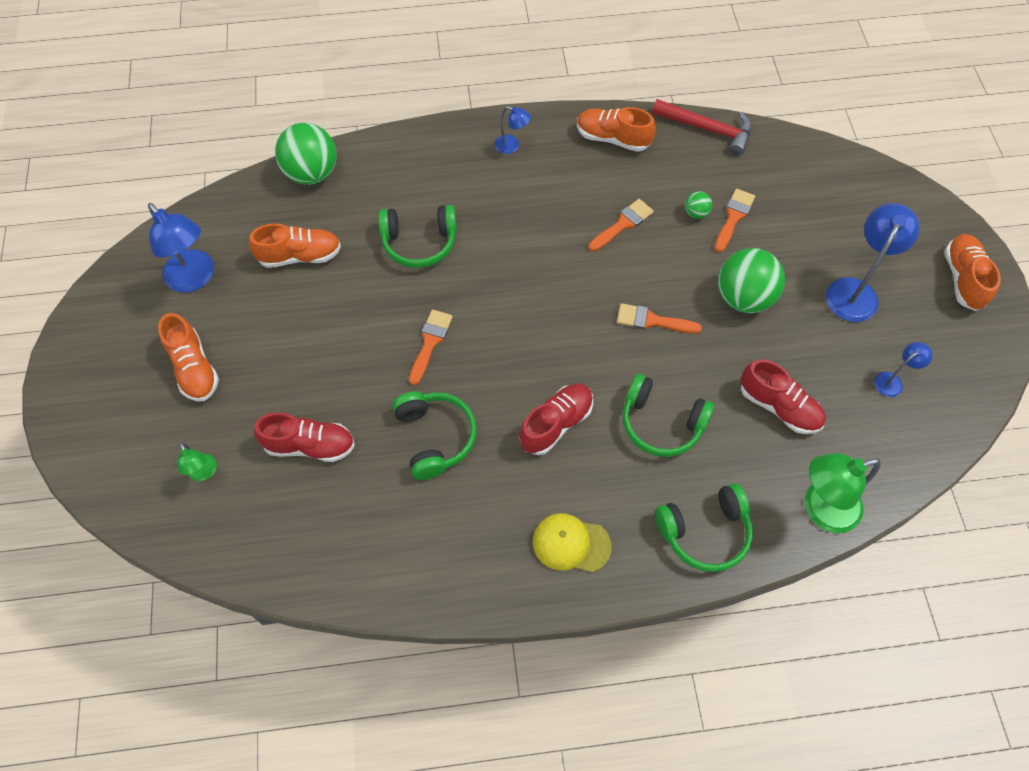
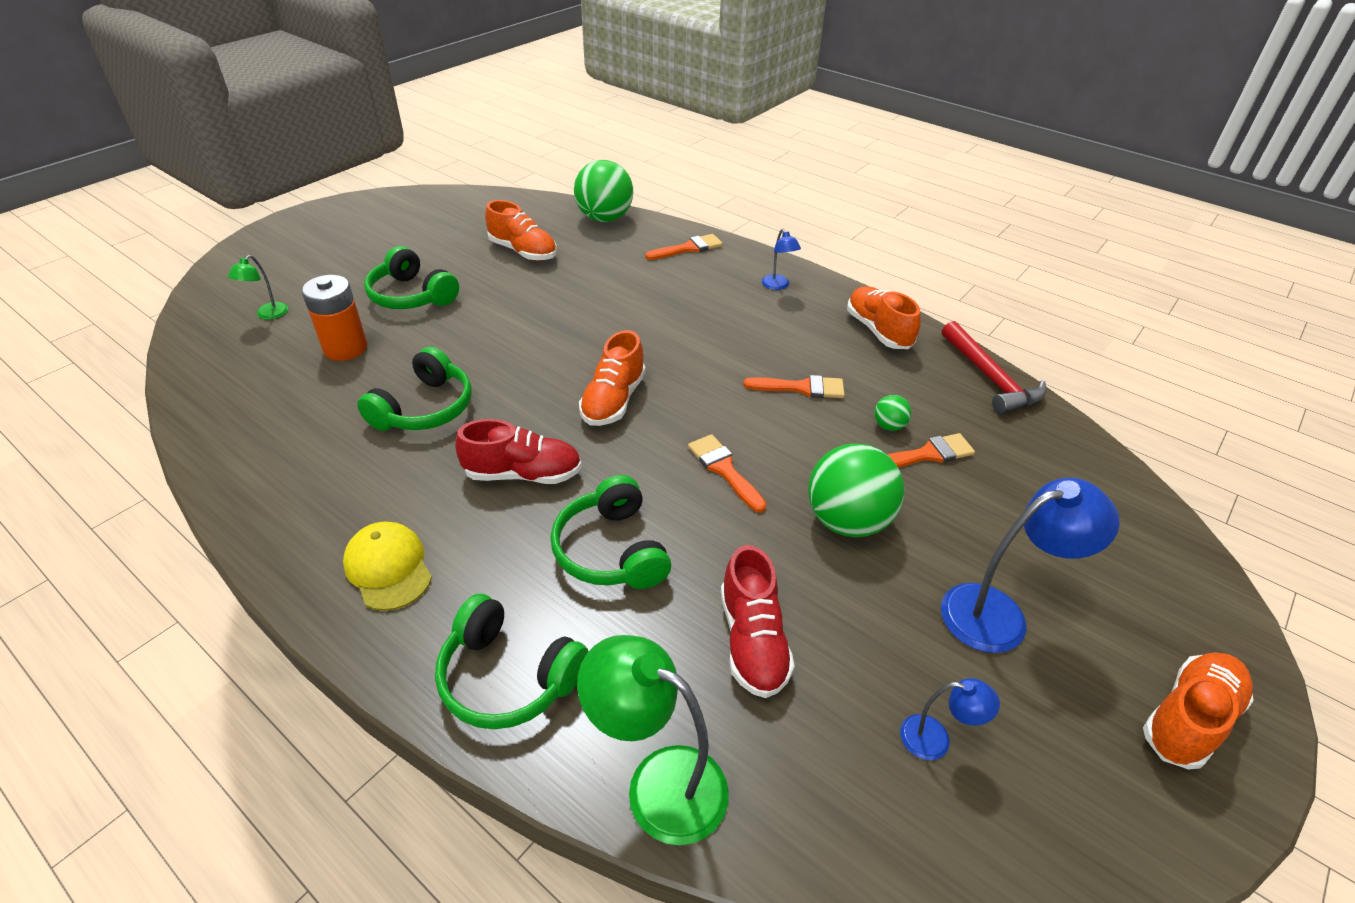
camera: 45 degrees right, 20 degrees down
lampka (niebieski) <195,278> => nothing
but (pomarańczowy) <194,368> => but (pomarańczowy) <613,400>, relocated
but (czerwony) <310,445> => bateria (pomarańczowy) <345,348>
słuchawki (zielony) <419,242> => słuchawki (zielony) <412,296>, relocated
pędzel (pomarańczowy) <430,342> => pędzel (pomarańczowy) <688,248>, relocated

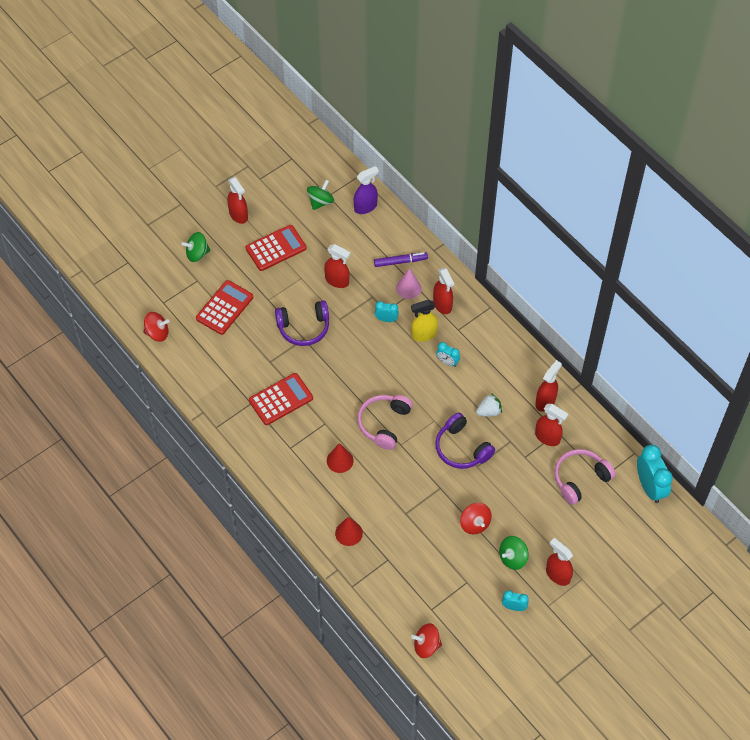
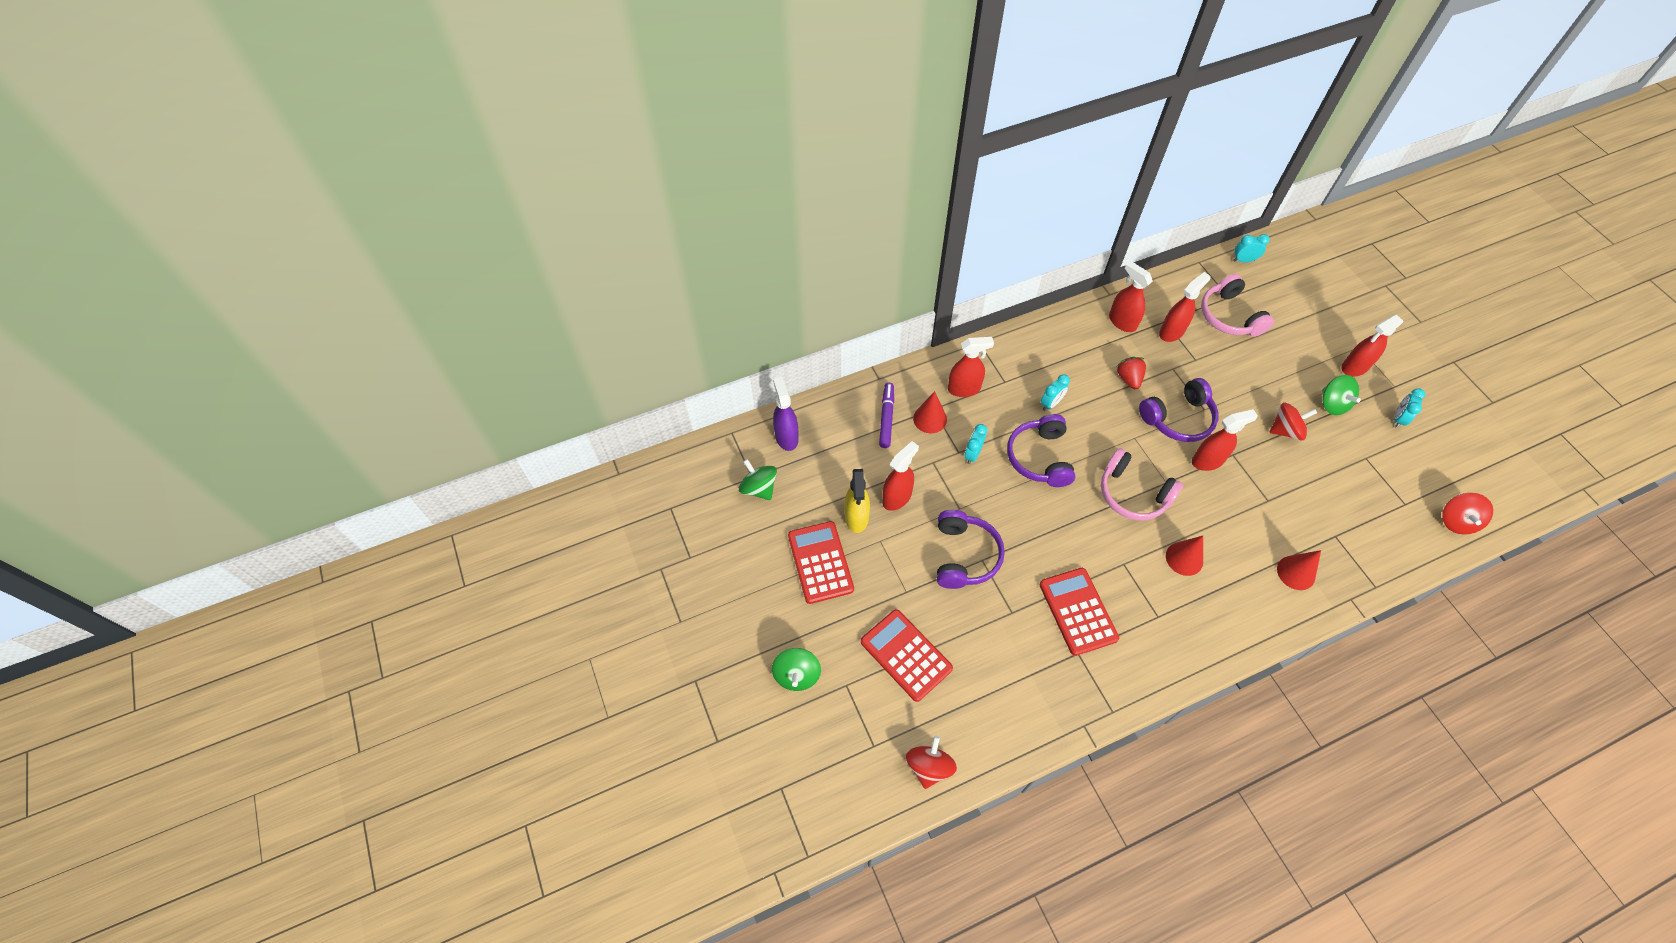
camera: 75 degrees left, 0 degrees up
spryskiwacz (czerwony) <238,215> => spryskiwacz (czerwony) <1207,461>, relocated
stożek (różowy) <408,288> => stożek (czerwony) <930,419>
spryskiwacz (żółty) <423,334> => spryskiwacz (żółty) <856,517>, relocated
truskawka (biały) <489,411> => truskawka (czerwony) <1128,379>
budzik (turkusowy) <649,487> => budzik (turkusowy) <1243,260>, x0.53
nothing => słuchawki (fioletowy) <1039,457>

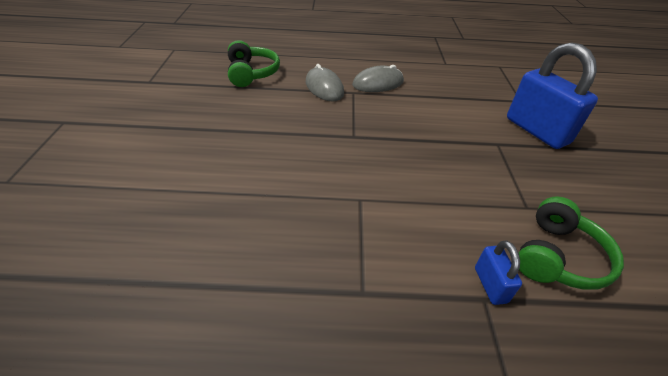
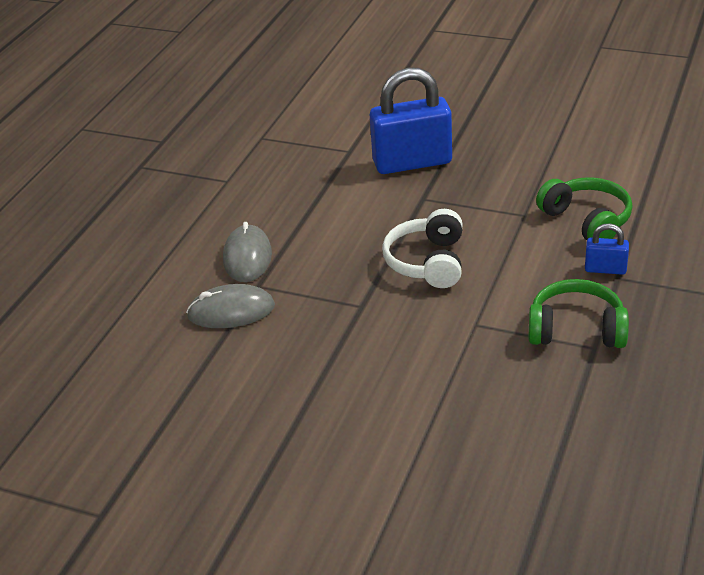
camera: 65 degrees left, 5 degrees down
słuchawki (zielony) <251,73> => słuchawki (zielony) <576,329>, relocated
nothing => słuchawki (biały) <428,262>

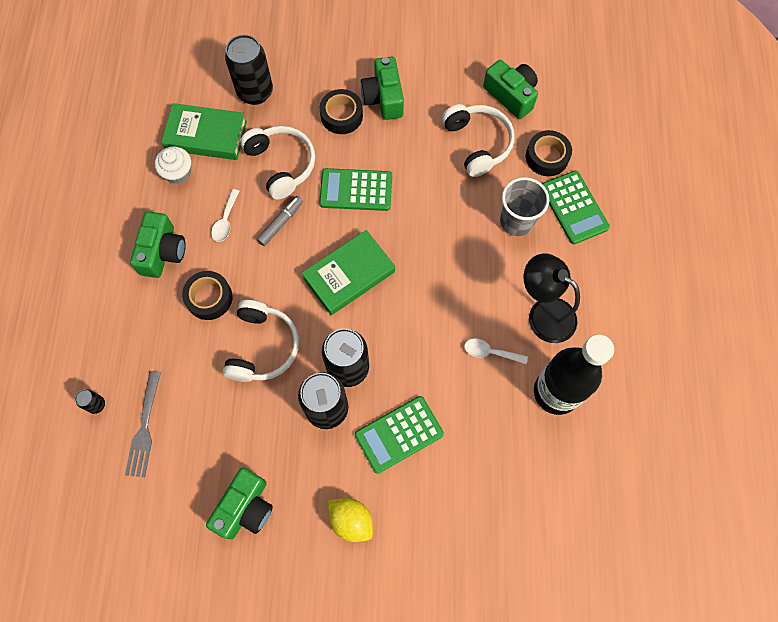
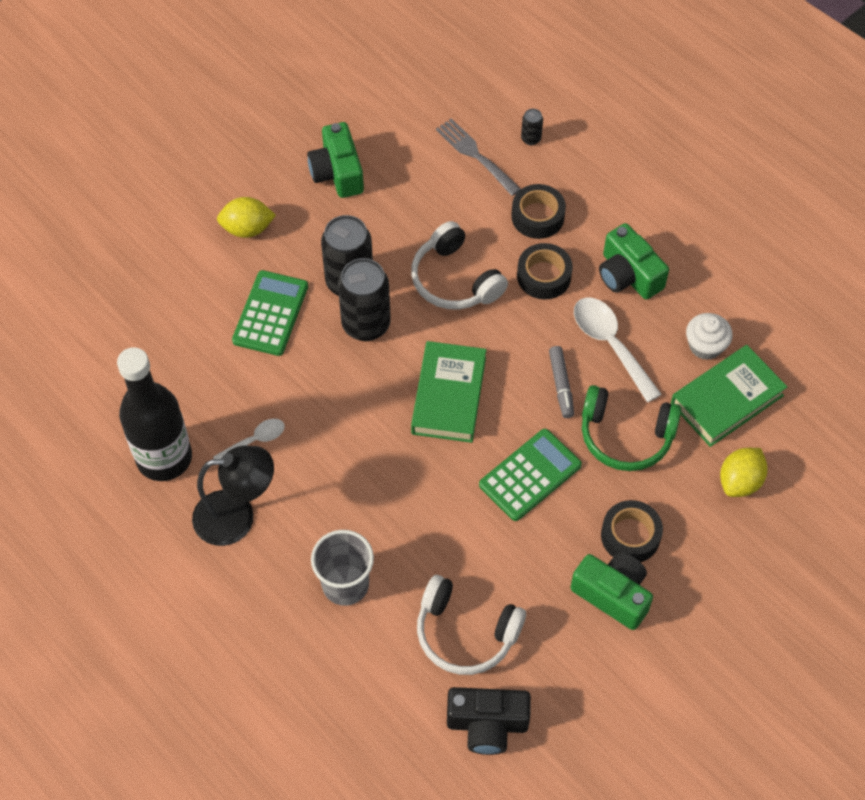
camera: 135 degrees right, 10 degrees down
łyżka (biały) <225,221> => łyżka (biały) <610,344>, x1.72
puszka (czarny) <255,92> => cytryna (żółty) <740,481>
słuchawki (biały) <281,165> => słuchawki (zielony) <626,436>
aparat fotograficzny (zielony) <511,95> => aparat fotograficzny (czarny) <487,724>
taśma klejąca (czarny) <547,157> => taśma klejąca (czarny) <537,216>, relocated
kalkulator (zielony) <574,208> => nothing

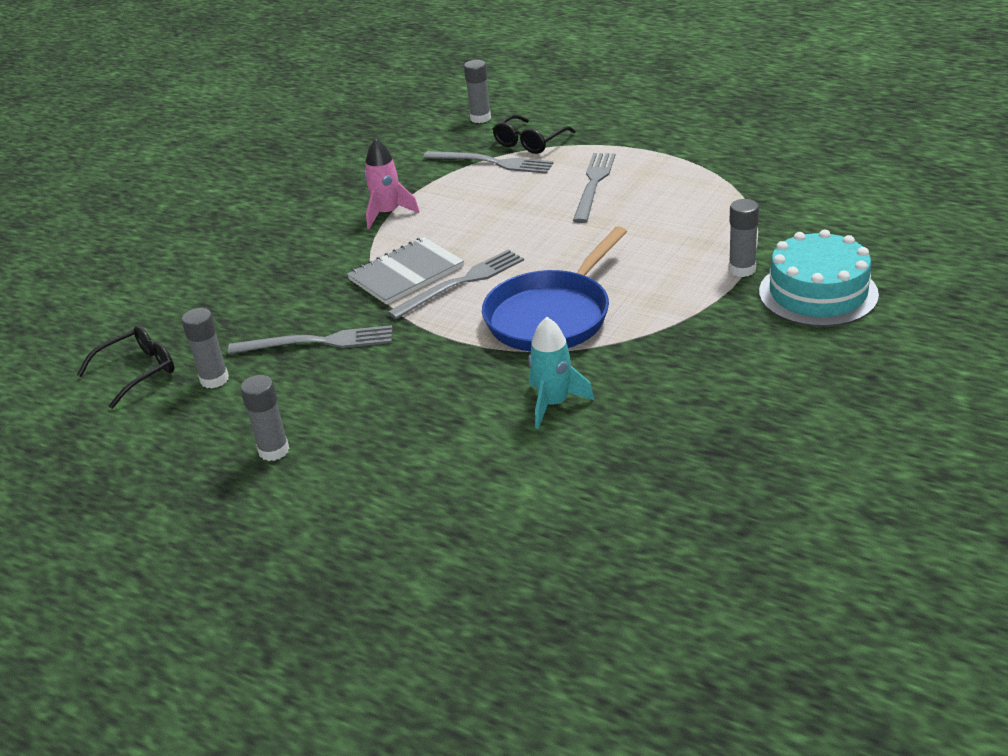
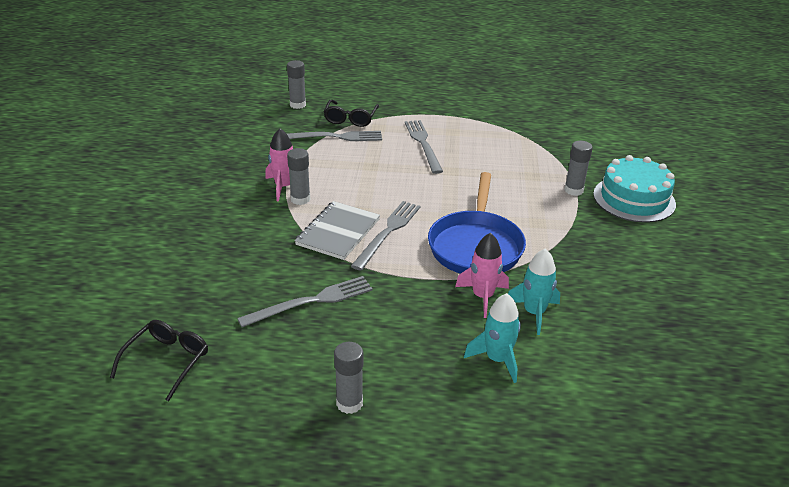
camera: 30 degrees left, 0 degrees up
klej w sztyfcie (szary) <214,379> => klej w sztyfcie (szary) <300,199>, relocated
nothing => rakieta (różowy) <482,297>
nothing => rakieta (turkusowy) <497,359>

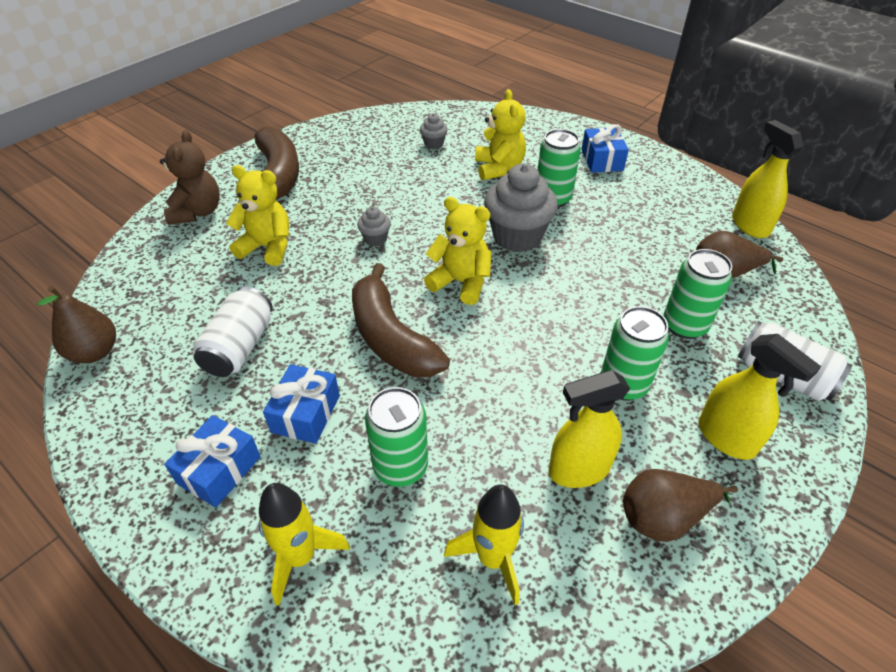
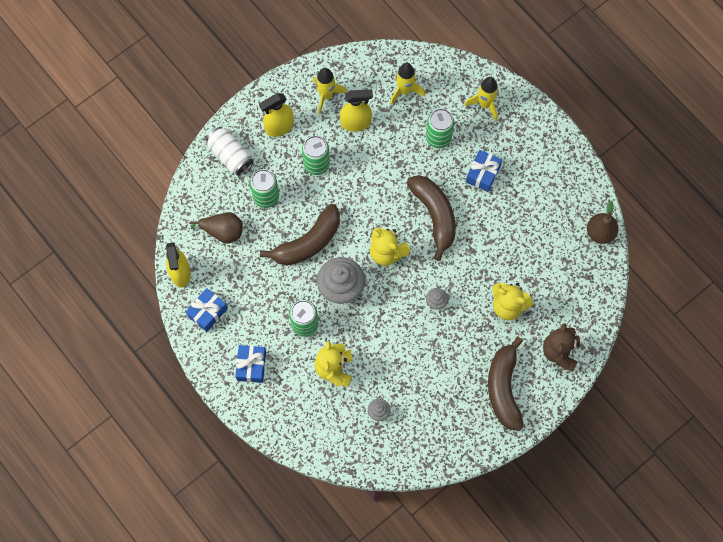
camera: 170 degrees left, 25 degrees up
prezent (niebieski) <219,470> => prezent (niebieski) <207,312>, relocated
puszka (biały) <240,347> => nothing
gruszka (brązowy) <663,517> => rakieta (żółty) <326,95>
spryskiwacz (żółty) <726,438> => spryskiwacz (żółty) <279,127>, 90 degrees counterclockwise
nothing => banan (brązowy) <308,242>

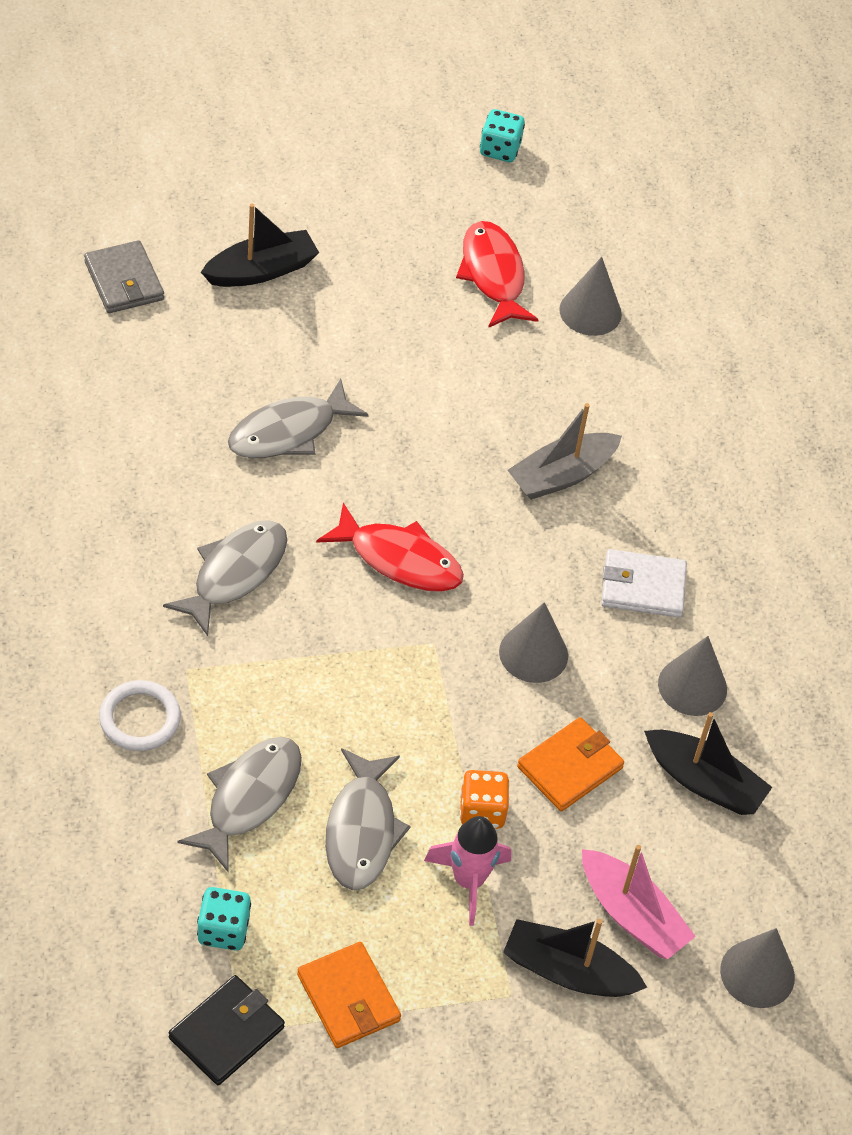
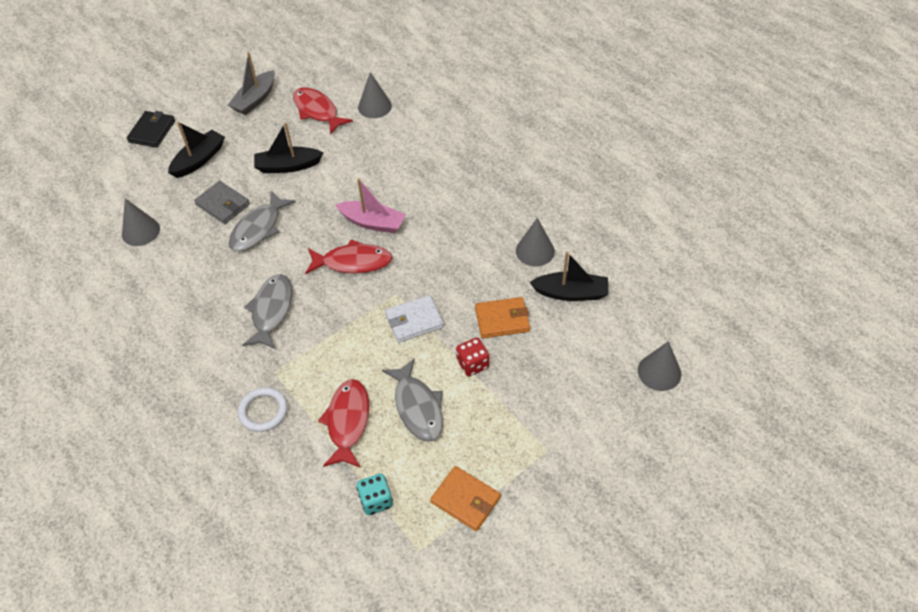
camera: 20 degrees left, 0 degrees up
portfel (szary) <124,281> => portfel (szary) <223,204>, relocated
portfel (czarny) <226,1033> => portfel (czarny) <152,131>, relocated
ryba (szary) <249,798> => ryba (czerwony) <348,422>
rakieta (różowy) <468,881> => nothing
kostka do gry (pomarańczowy) <482,811> => kostka do gry (czerwony) <473,364>
kostka do gry (turkusowy) <500,149> => nothing
stożek (szary) <533,653> => stożek (szary) <141,231>, relocated
łódka (czarny) <568,971> => łódka (czarny) <288,166>, relocated
łódka (szary) <562,475> => łódka (szary) <255,99>, relocated
portfel (pomarańczowy) <570,767> => portfel (pomarańczowy) <502,320>, 60 degrees clockwise
łódka (różowy) <632,915> => łódka (różowy) <373,222>, relocated
portfel (biały) <643,587> => portfel (biały) <414,321>, relocated

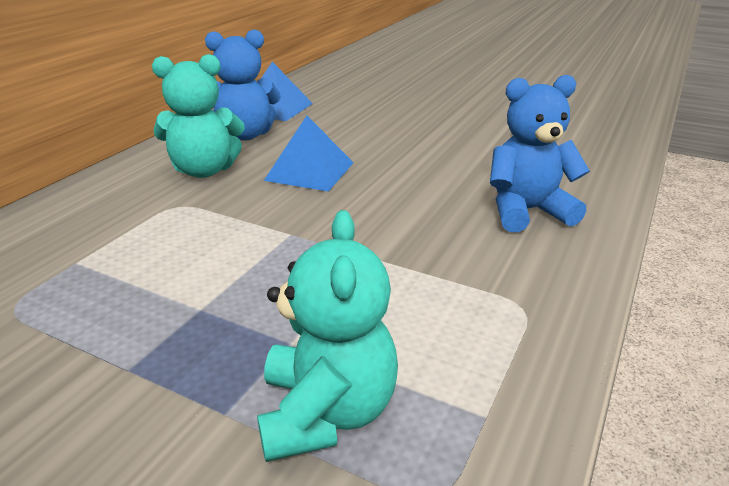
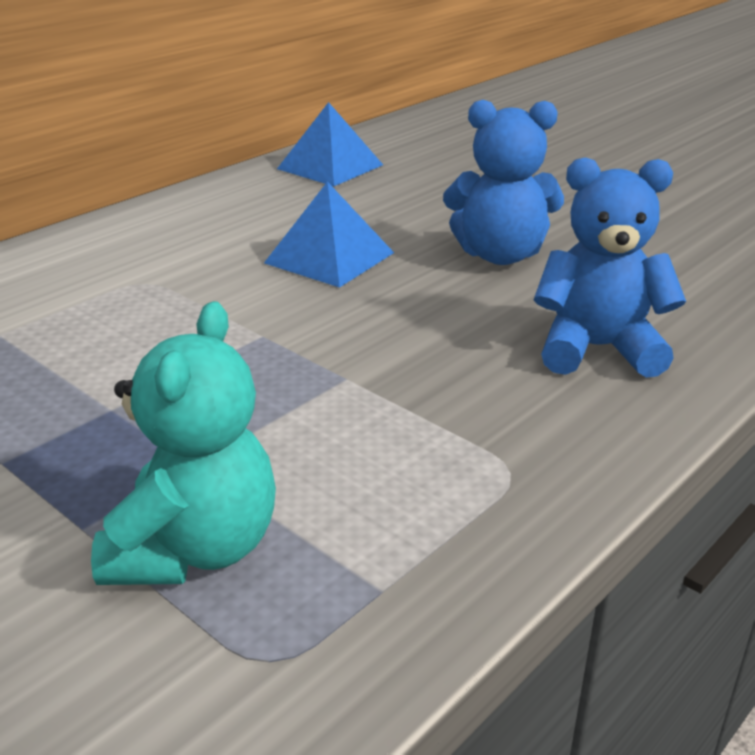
camera: 15 degrees right, 0 degrees up
miś (turkusowy) <204,170> => nothing
miś (niebieski) <245,135> => miś (niebieski) <500,255>, relocated

